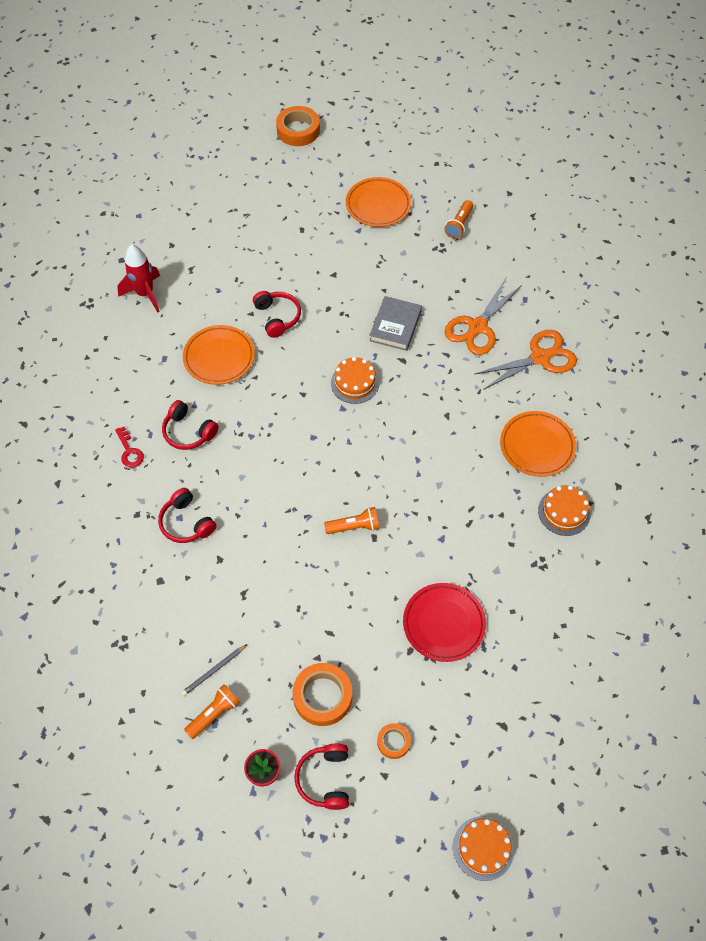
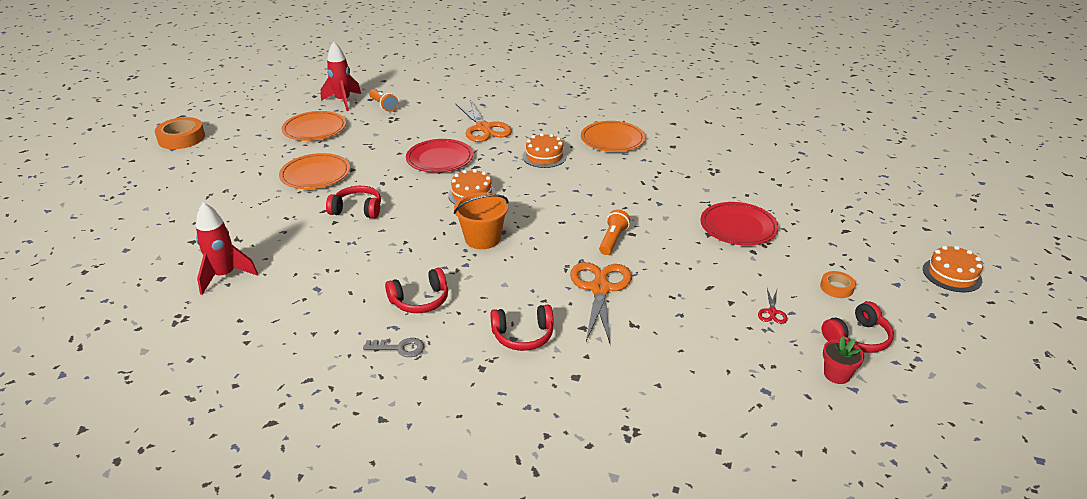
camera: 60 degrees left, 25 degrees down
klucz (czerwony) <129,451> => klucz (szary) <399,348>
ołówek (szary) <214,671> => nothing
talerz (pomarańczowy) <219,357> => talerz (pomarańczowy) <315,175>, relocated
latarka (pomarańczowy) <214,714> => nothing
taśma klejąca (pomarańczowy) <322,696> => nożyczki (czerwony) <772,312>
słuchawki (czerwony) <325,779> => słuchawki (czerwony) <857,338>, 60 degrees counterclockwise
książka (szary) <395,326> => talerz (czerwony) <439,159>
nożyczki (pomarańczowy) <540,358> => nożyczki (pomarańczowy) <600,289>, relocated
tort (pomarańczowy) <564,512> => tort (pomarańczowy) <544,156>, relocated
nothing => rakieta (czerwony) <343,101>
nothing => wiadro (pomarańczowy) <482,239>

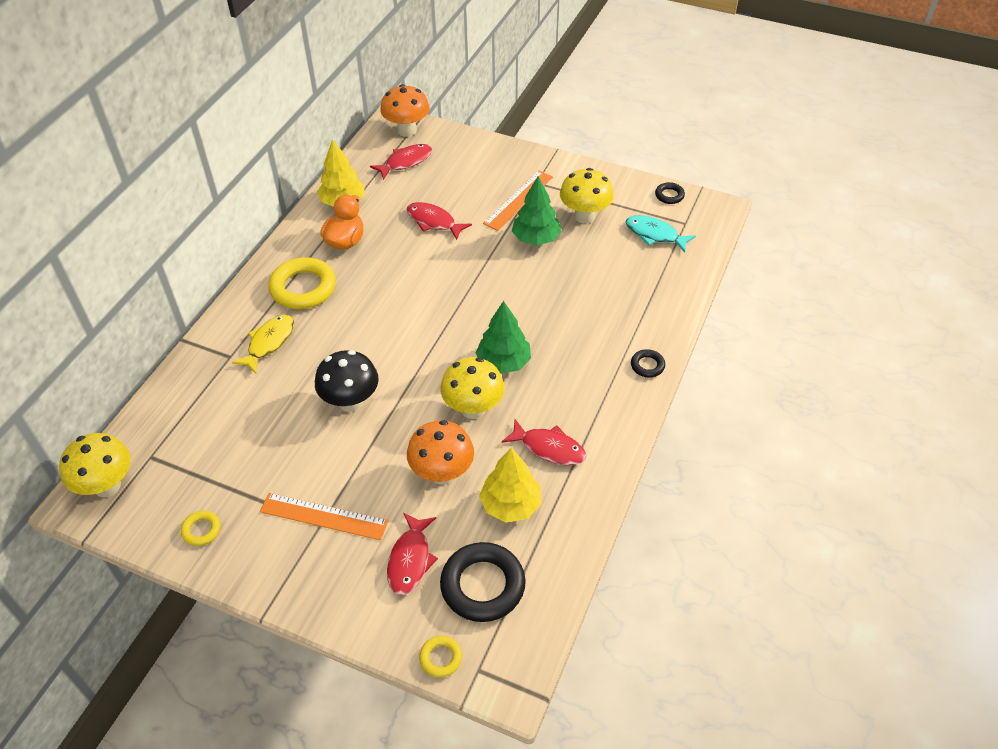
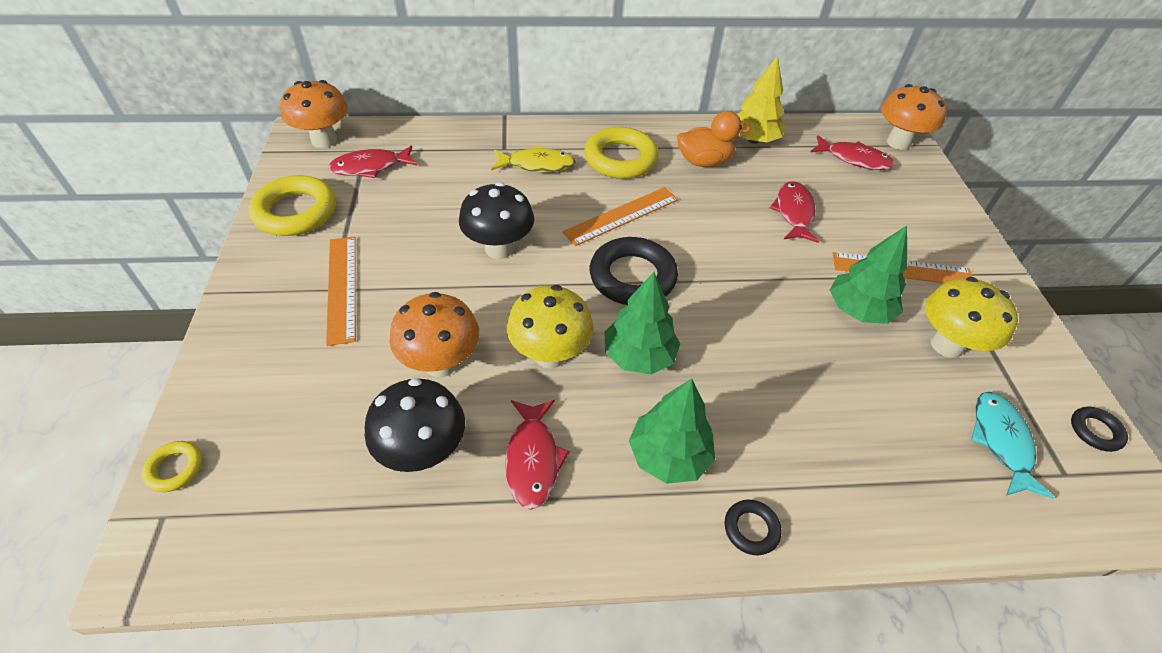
camera: 60 degrees right, 0 degrees up
grzyb (żółty) <107,486> => grzyb (pomarańczowy) <324,140>
pierścień (żółty) <201,530> => pierścień (żółty) <296,212>, x2.08
ryba (czerwony) <410,560> => ryba (czerwony) <370,167>, relocated
pierścień (czarny) <482,585> => pierścień (czarny) <632,277>, relocated
drzewko (żółty) <511,505> => grzyb (czarny) <423,452>
nothing => linijka (pomarańczowy) <621,215>
nothing => drzewko (zielony) <669,456>

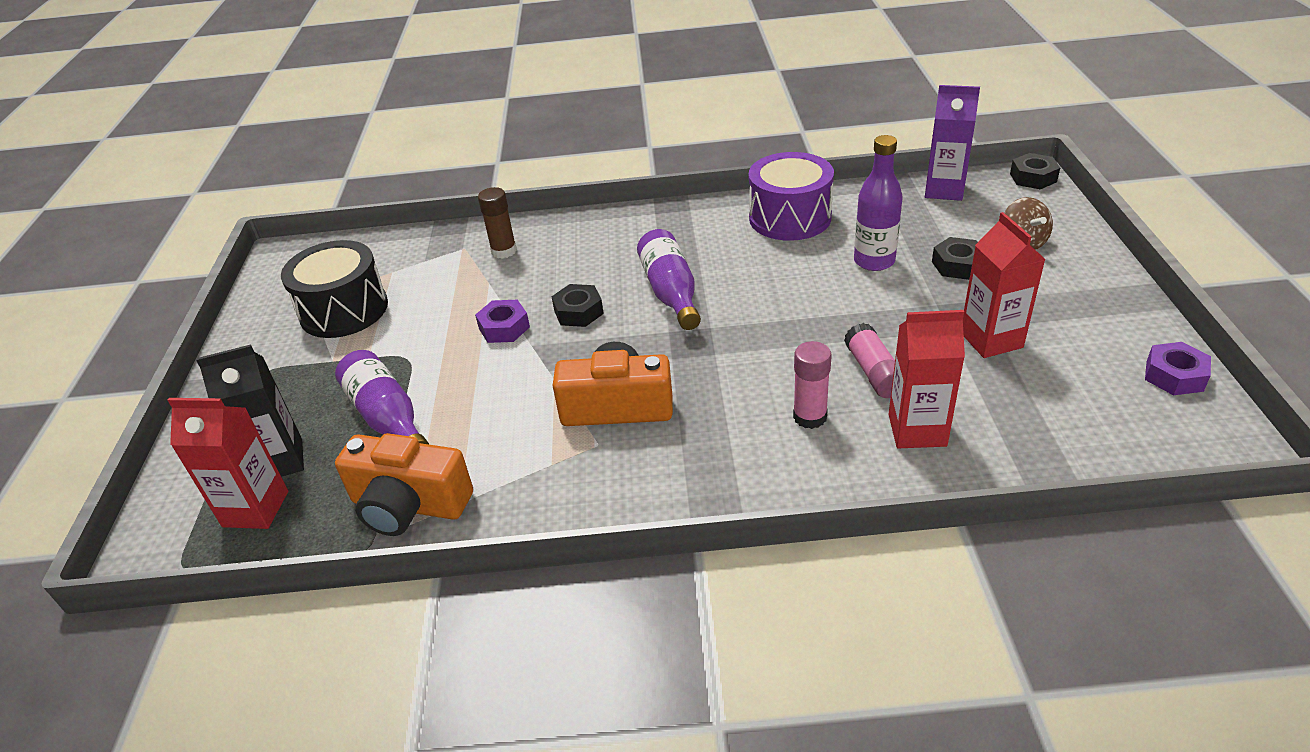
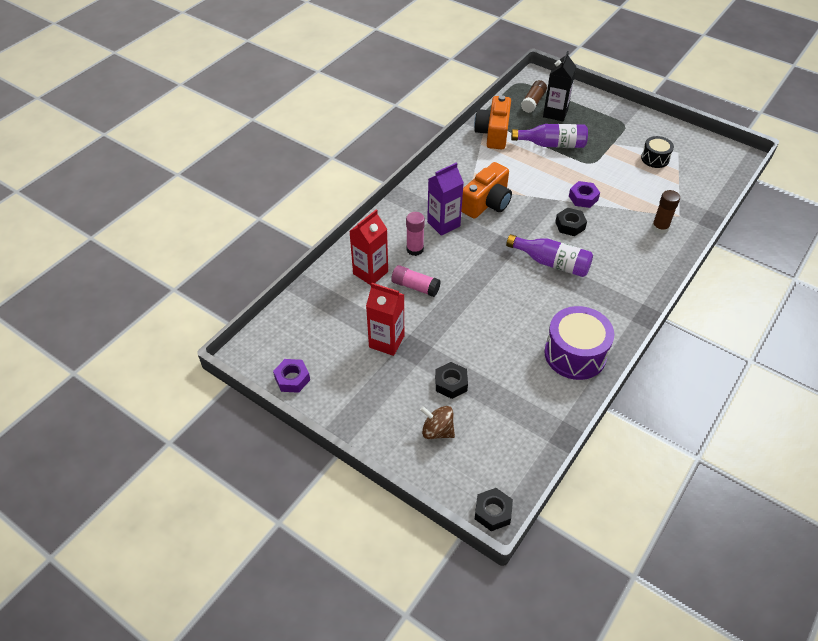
camera: 125 degrees right, 10 degrees up
karton mleka (czerwony) <256,509> => klej w sztyfcie (brązowy) <533,102>
bęben (czarny) <344,310> => bęben (czarny) <655,158>, x0.56
aparat fotograficzny (pomarańczowy) <409,505> => aparat fotograficzny (pomarańczowy) <493,133>, 45 degrees counterclockwise
butelka (fioletowy) <874,261> => nothing
karton mleka (fioletowy) <944,190> => karton mleka (fioletowy) <443,224>, relocated

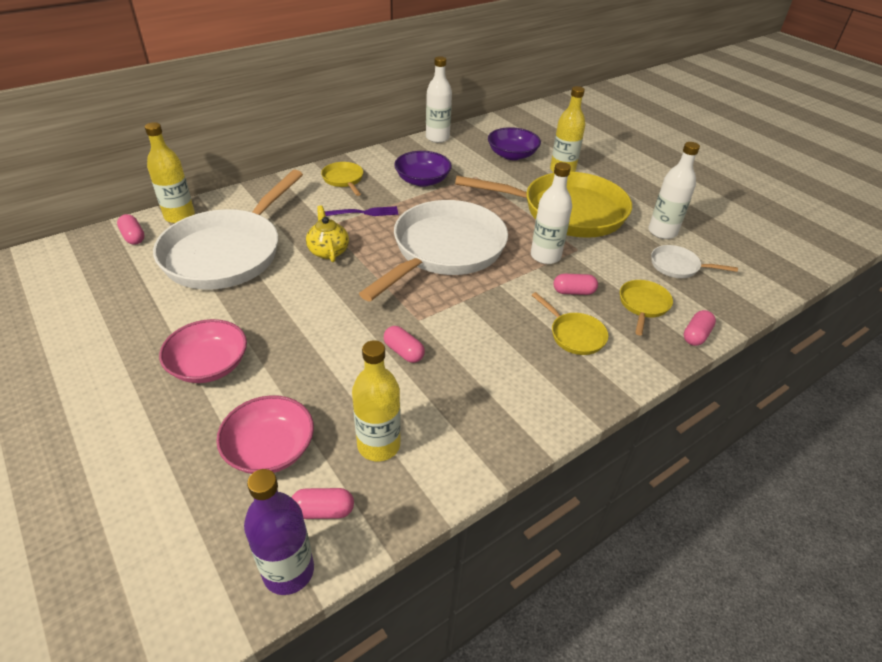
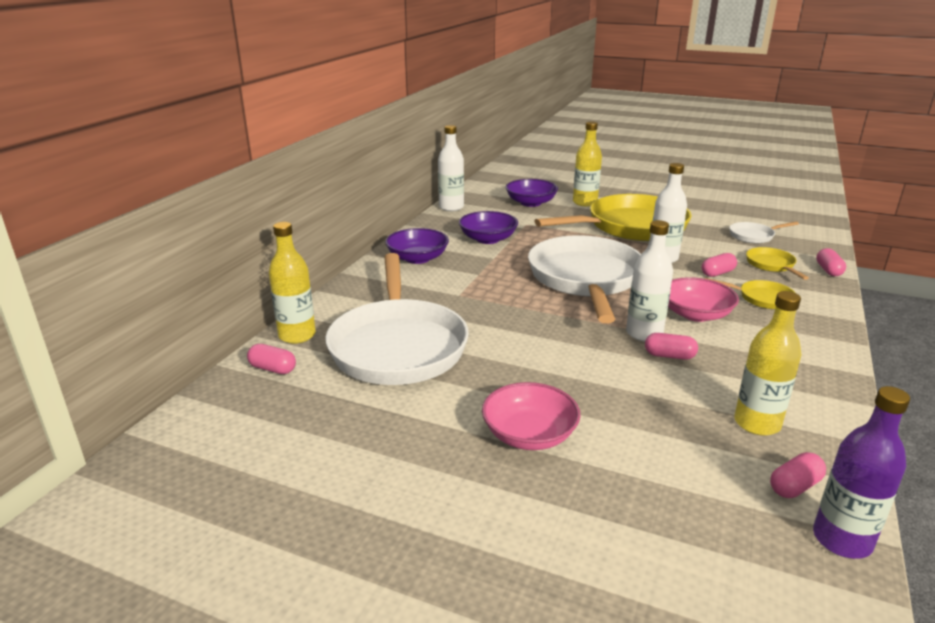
camera: 30 degrees left, 15 degrees down
miska (różowy) <270,449> => miska (różowy) <696,314>, relocated
imbryk (żółty) <328,251> => nothing
patelnia (żółty) <344,180> => miska (fioletowy) <417,258>
widelec (fioletowy) <363,213> => nothing
butelka (biały) <662,232> => butelka (biały) <644,333>, relocated

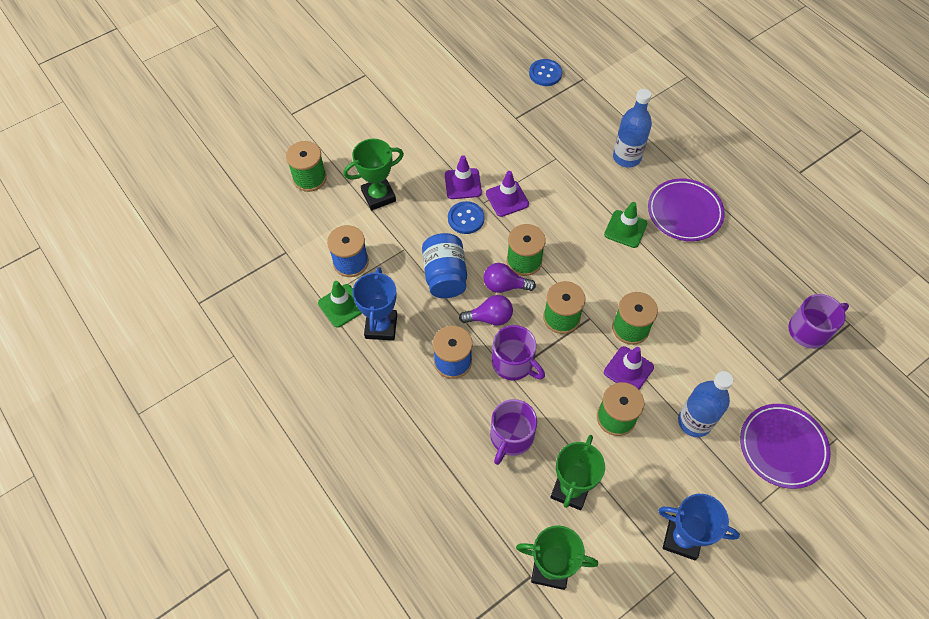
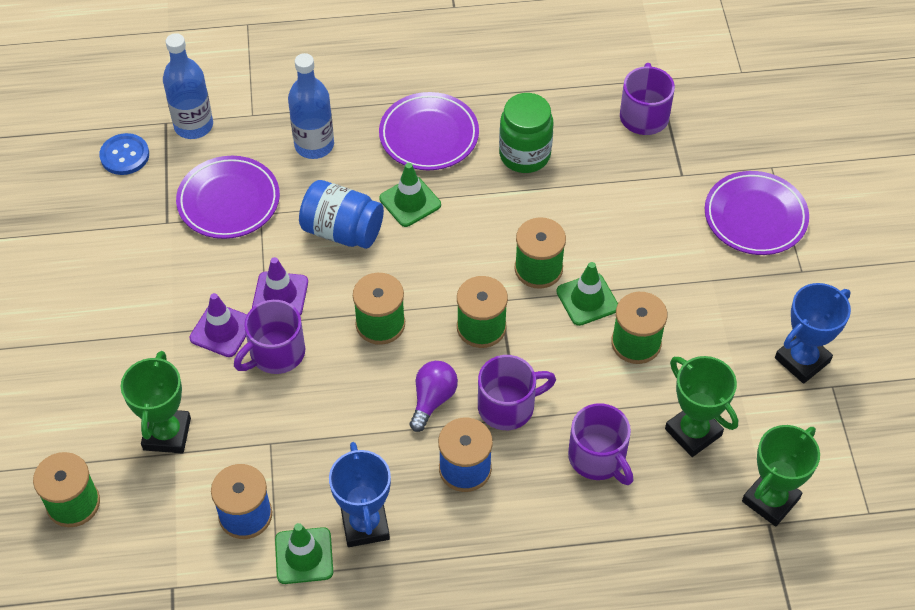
camera: 60 degrees left, 5 degrees down
puchar (niebieski) <381,326> => puchar (niebieski) <365,524>, 45 degrees clockwise
słoik (niebieski) <445,276> => słoik (niebieski) <342,231>, relocated
guzik (niebieski) <466,218> => kubek (fioletowy) <276,353>
żarówka (fioletowy) <504,286> => nothing
pachołek (fioletowy) <628,370> => pachołek (zielony) <587,299>
butelka (niebieski) <694,422> => butelka (niebieski) <193,126>, relocated
nothing => talerz (fioletowy) <229,201>
nothing => słoik (zielony) <524,155>

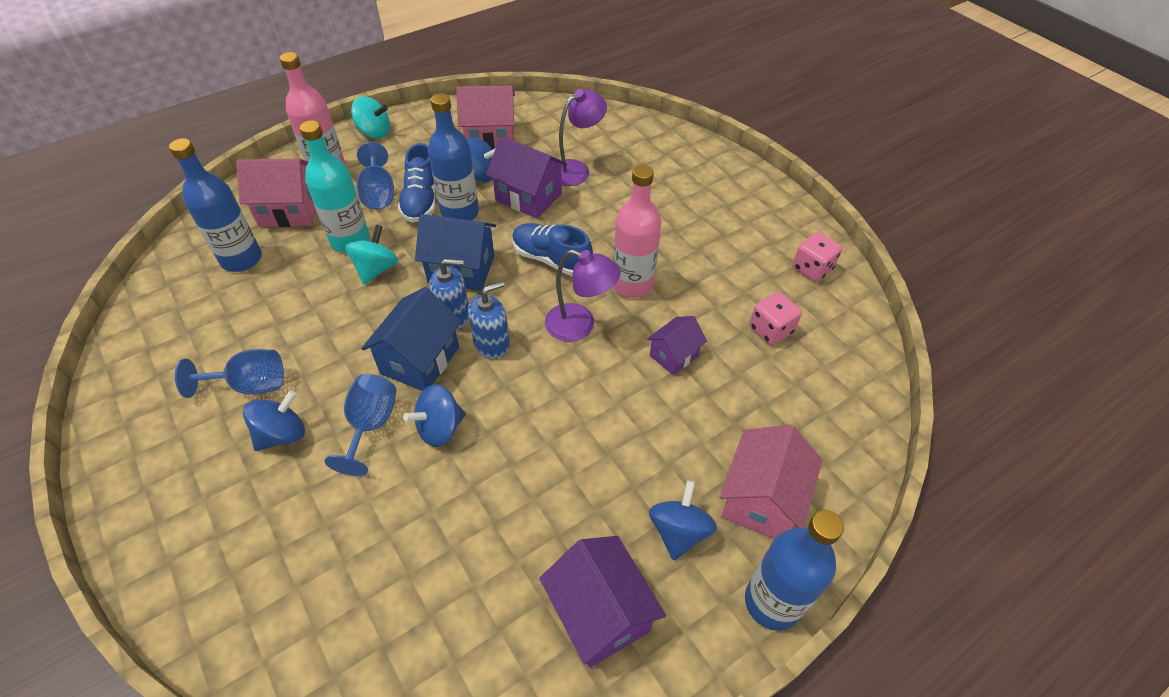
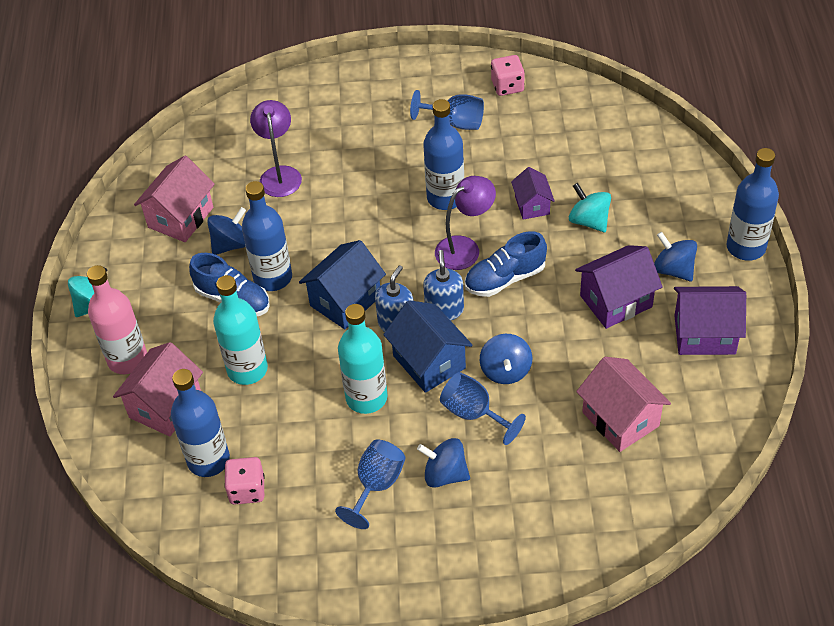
camera: 55 degrees left, 0 degrees up
bączek (niebieski) <282,434> => bączek (niebieski) <445,474>, 60 degrees counterclockwise
bączek (turkusowy) <376,269> => bączek (turkusowy) <589,221>, relocated
kielich (niebieski) <378,194> => kielich (niebieski) <456,122>, relocated
domek (fioletowy) <528,197> => domek (fioletowy) <616,301>, relocated
but (niebieski) <551,259> => but (niebieski) <505,278>, relocated
butelka (różowy) <632,284> => butelka (niebieski) <445,198>
domek (różowy) <761,499> => domek (różowy) <620,419>, relocated
kostka do gry (różowy) <770,330> => kostka do gry (różowy) <247,490>, relocated
nothing => butelka (turkusowy) <366,398>

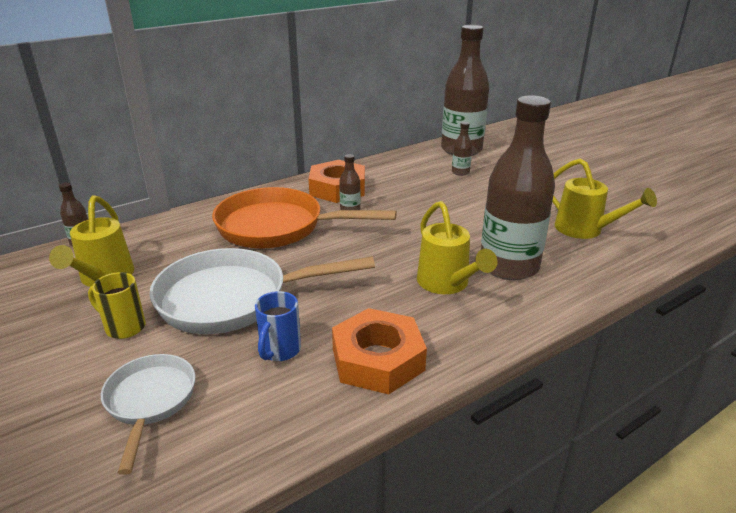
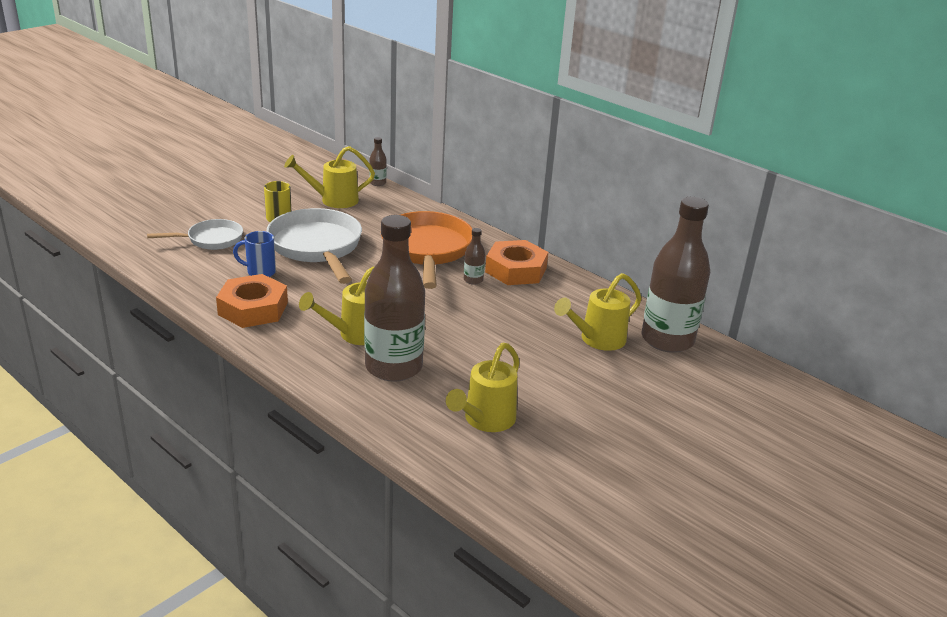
camera: 75 degrees right, 0 degrees up
butelka (brązowy) <460,172> => konewka (żółty) <597,339>

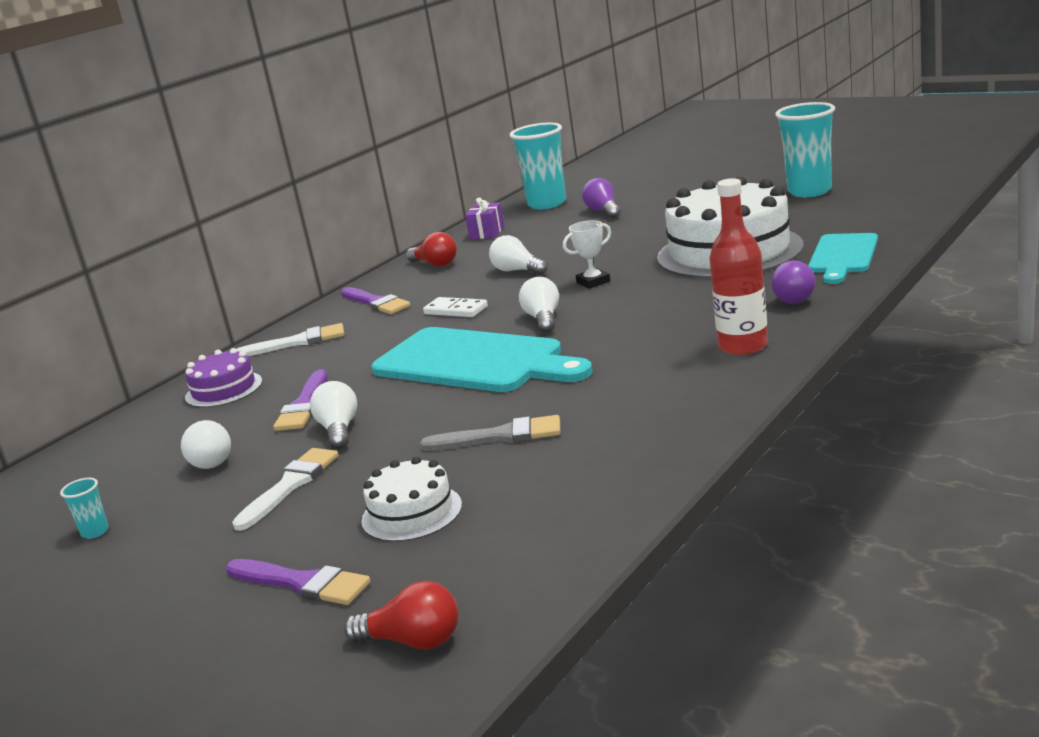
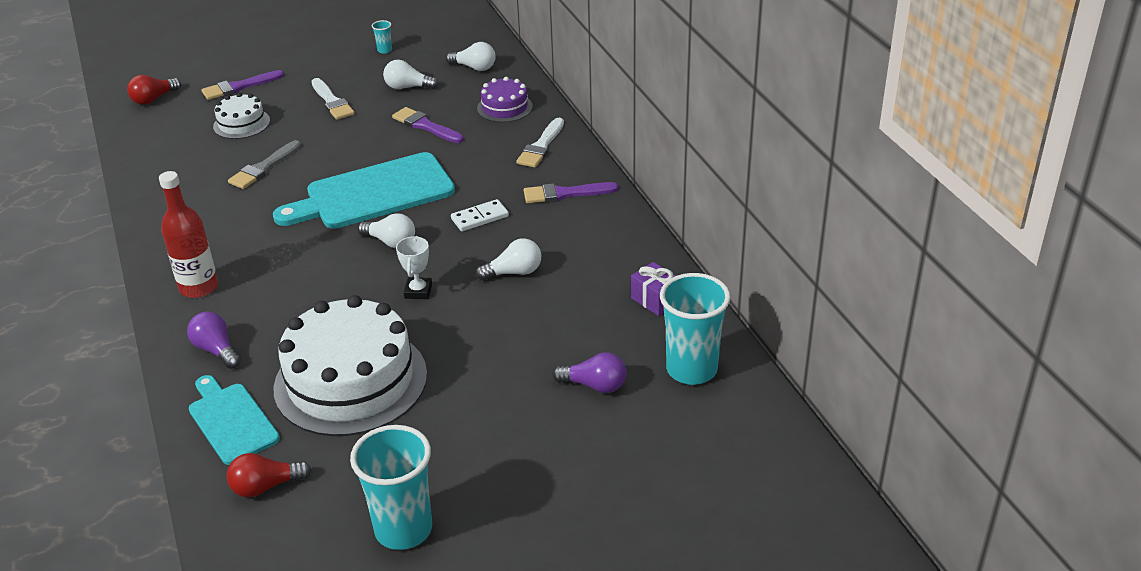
camera: 120 degrees right, 15 degrees up
żarówka (biały) <339,430> => żarówka (biały) <474,67>, relocated
żarówka (czerwony) <435,264> => żarówka (czerwony) <265,486>, relocated

